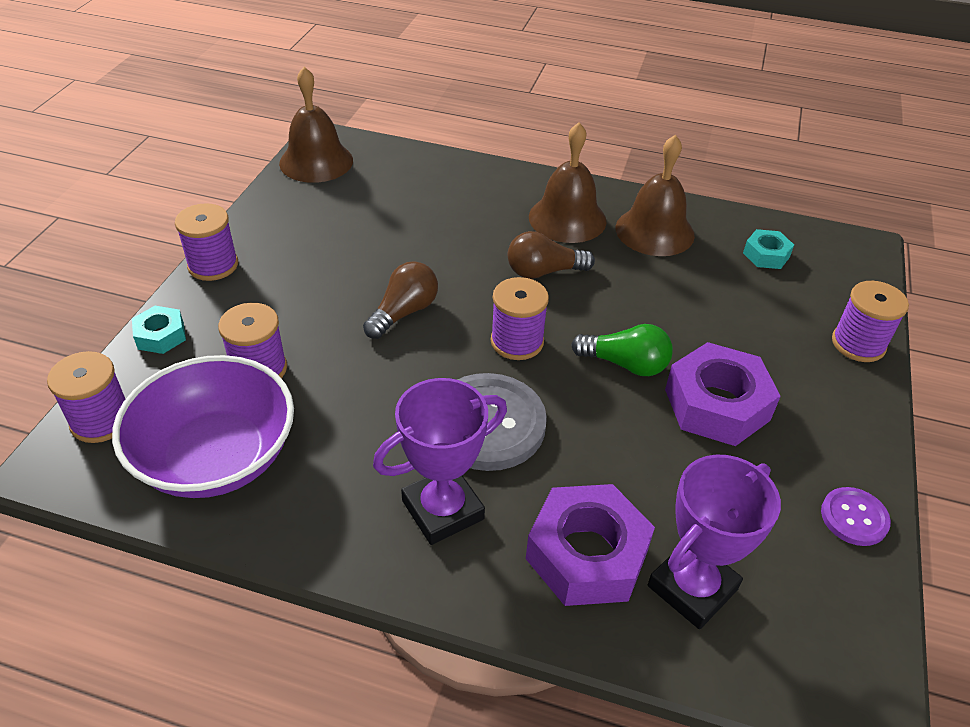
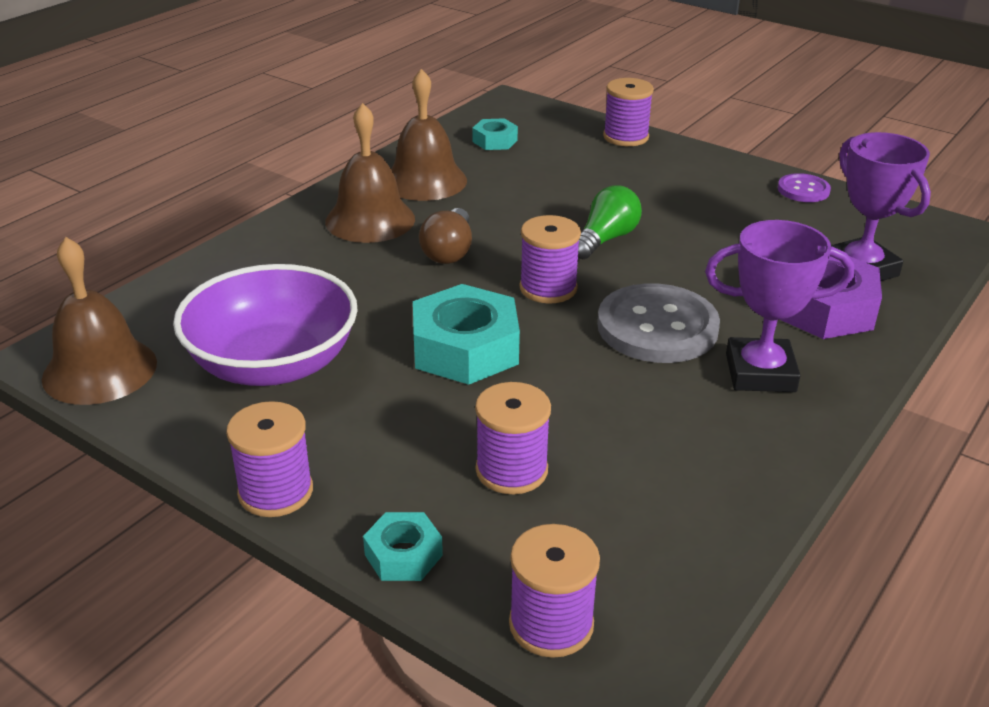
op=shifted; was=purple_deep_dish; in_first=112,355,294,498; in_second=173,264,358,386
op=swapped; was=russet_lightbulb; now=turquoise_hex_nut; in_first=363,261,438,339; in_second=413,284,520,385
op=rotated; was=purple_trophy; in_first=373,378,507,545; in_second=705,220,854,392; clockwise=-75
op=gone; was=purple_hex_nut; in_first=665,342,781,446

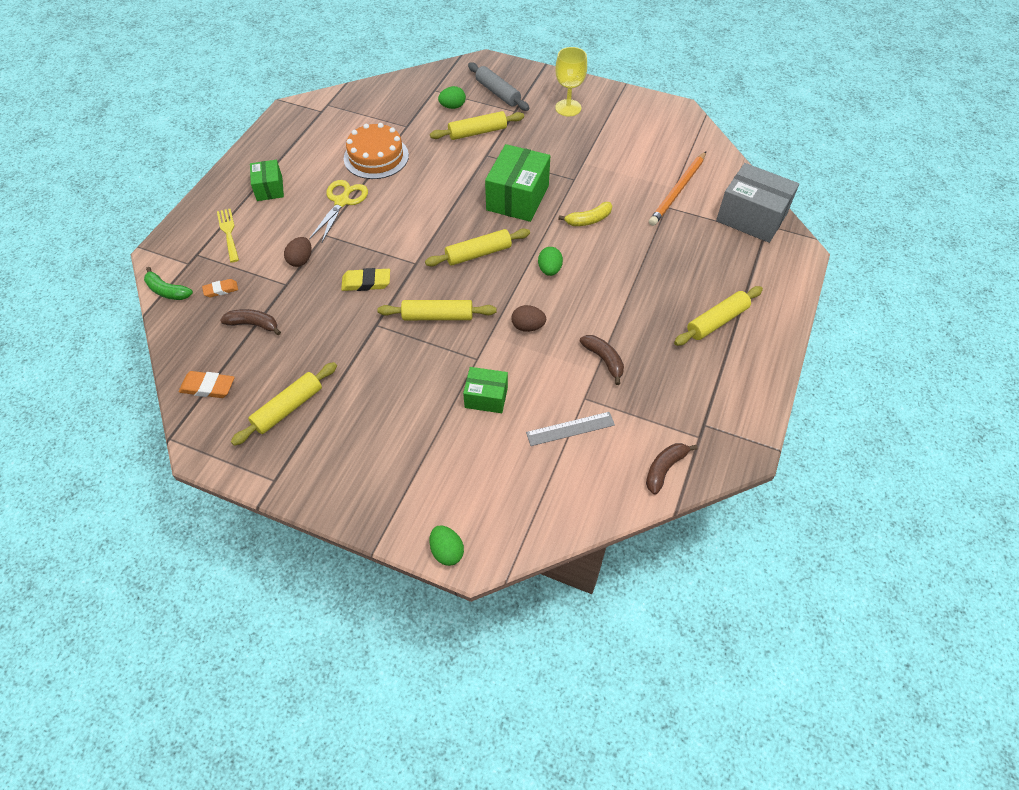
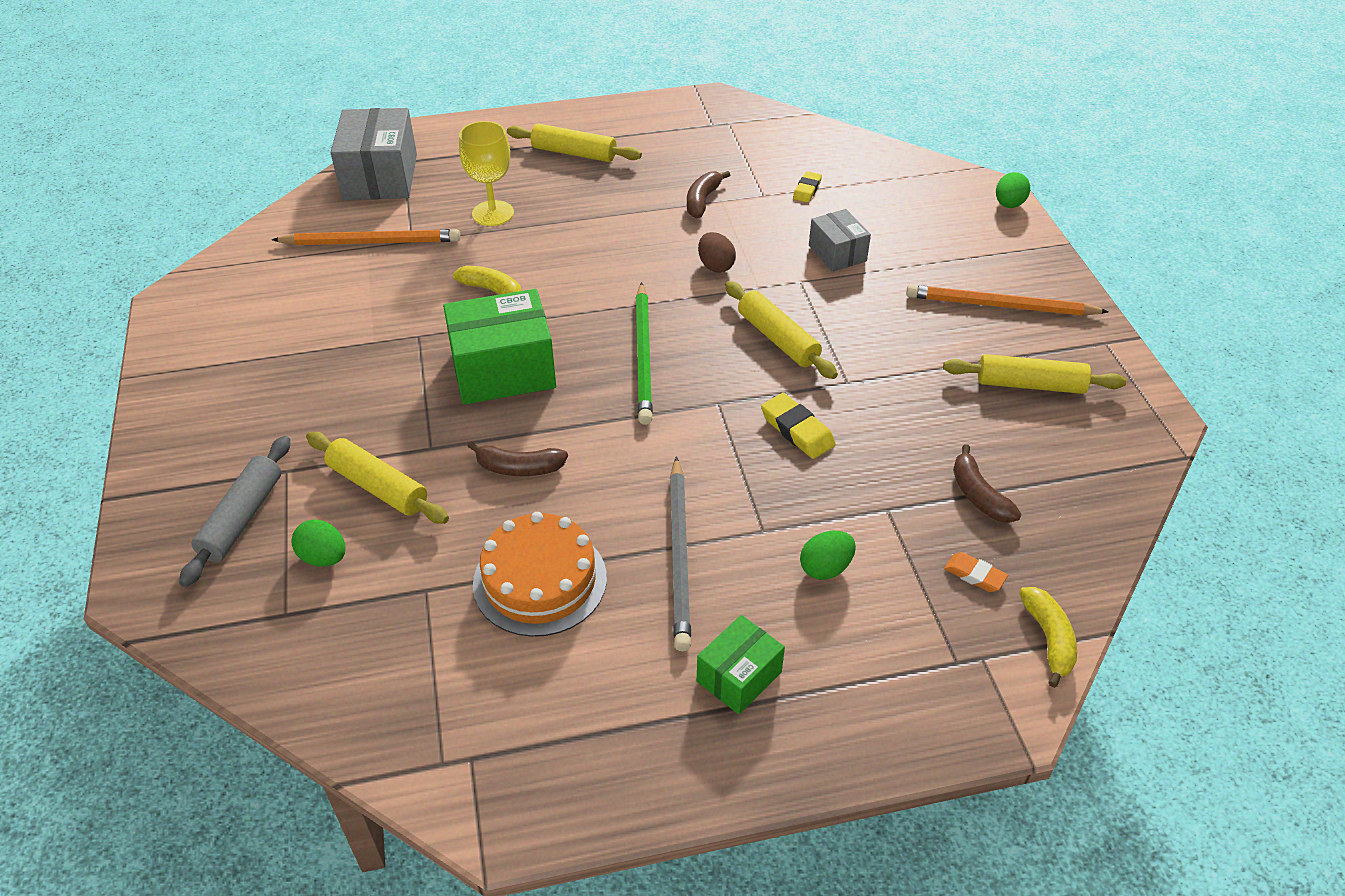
op=shifted; was=golden_goblet; in_first=555,47,587,117; in_second=459,121,514,226
op=shifted; was=russet_banana; in_first=646,443,697,495; in_second=467,441,568,476
op=swapped; was=golden_pastry_roller; now=emerald_pencil; in_first=425,228,530,266; in_second=636,282,653,425
op=swapped; was=golden_pair_of_scissors; now=grey_pencil; in_first=309,180,368,242; in_second=670,456,691,651
op=swapped; was=grey_ruler; now=golden_pencil_eraser; in_first=526,412,615,446; in_second=793,171,822,203
op=shifted; was=emerald_egg; in_first=538,247,563,276; in_second=800,531,856,580
op=repainted; was=emerald_parcel; now=grey_parcel; in_first=463,367,508,413; in_second=809,209,871,272
op=new; now=orange_pencil; in_second=906,284,1109,316
op=repainted; was=emerald_banana; now=golden_banana; in_first=144,267,193,300; in_second=1019,587,1077,688
op=gone; was=orange_pencil_eraser; in_first=179,371,235,398
op=gone; was=golden_dinner_fork; in_first=217,209,239,263
op=gone; was=russet_egg; in_first=284,237,312,267

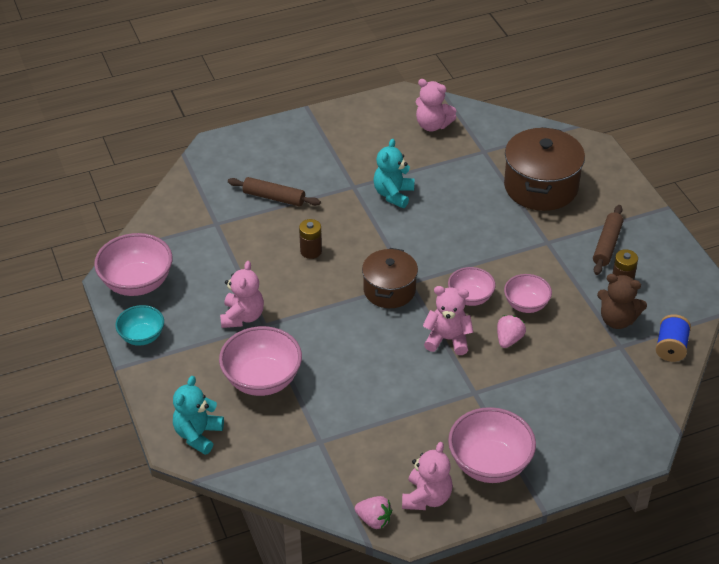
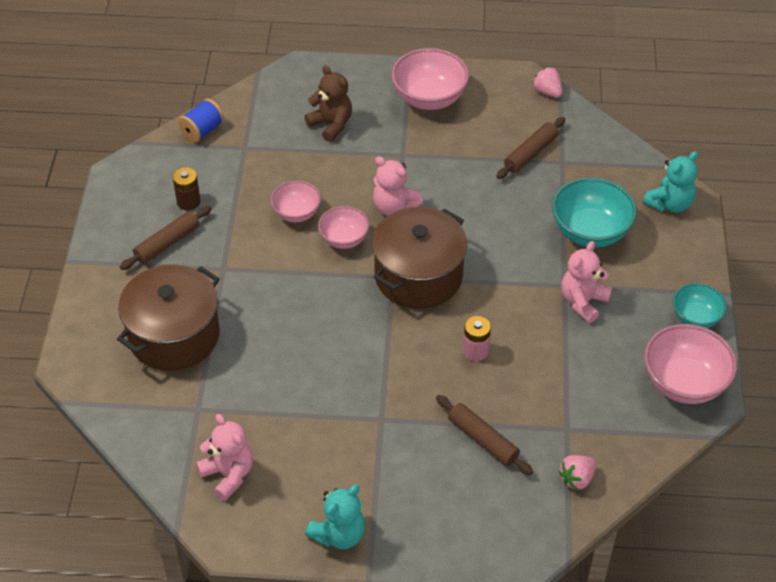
op=shifted; was=russet_teddy_bear; in_first=597,274,647,329; in_second=304,65,352,142
op=shifted; was=turquoise_teddy_bear; in_first=373,139,415,208; in_second=305,485,365,549
op=scaled; was=russet_pot; in_first=362,248,418,308; in_second=372,207,467,309; ratio=1.52
op=repainted; was=russet_power_cell; now=rosy_power_cell; in_first=299,219,322,259; in_second=463,316,491,361
op=new; now=russet_pastry_roller; in_second=496,117,566,179
op=repainted; was=rosy_deep_dish; now=turquoise_deep_dish; in_first=219,326,302,396; in_second=552,177,637,248
op=shifted; was=rosy_strawberry; in_first=497,315,526,348; in_second=558,455,597,490
op=gone; was=rosy_teddy_bear; in_first=402,442,453,510

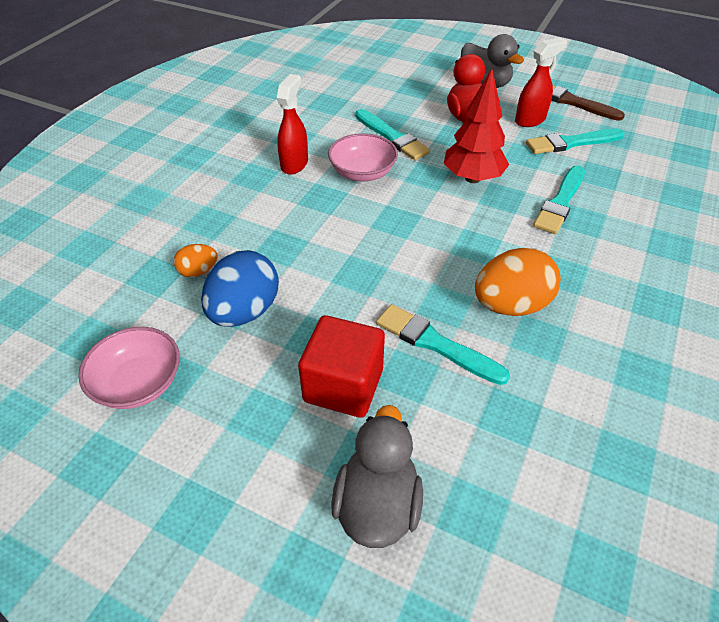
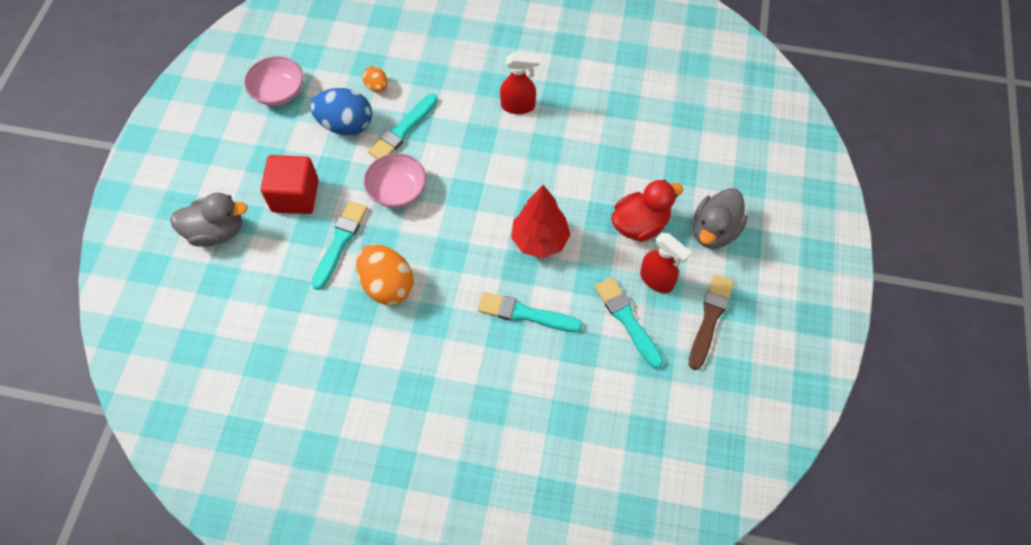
op=shifted; was=rosy_deep_dish; in_first=328,133,398,181; in_second=364,153,426,208
op=shifted; was=turquoise_paint_brush; in_first=355,109,430,160; in_second=368,94,438,159

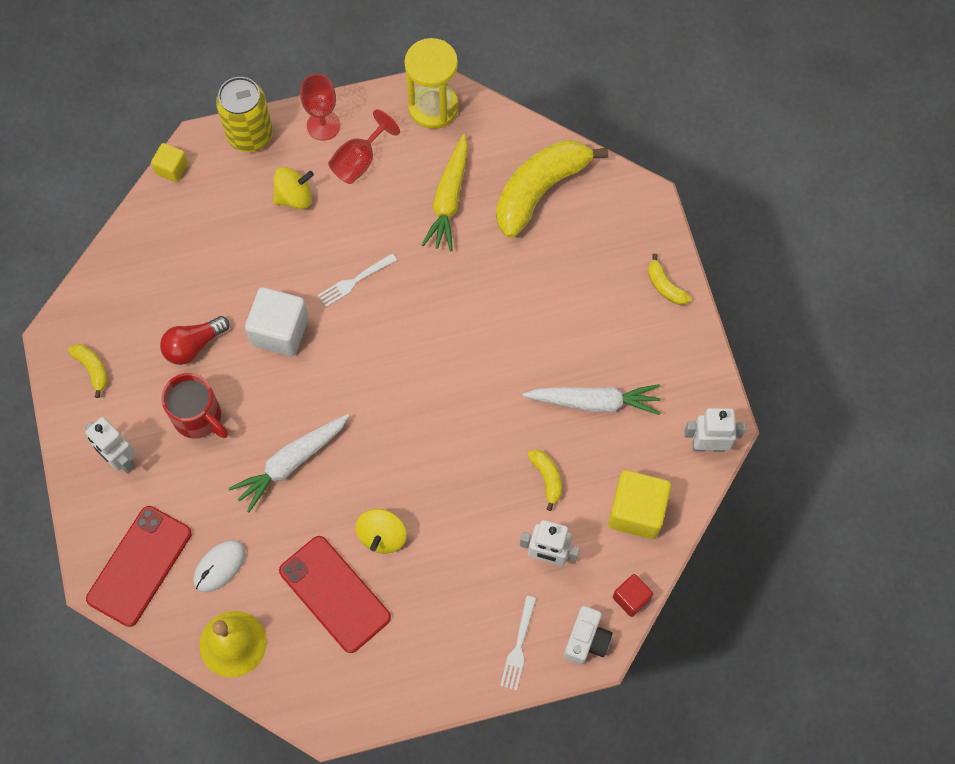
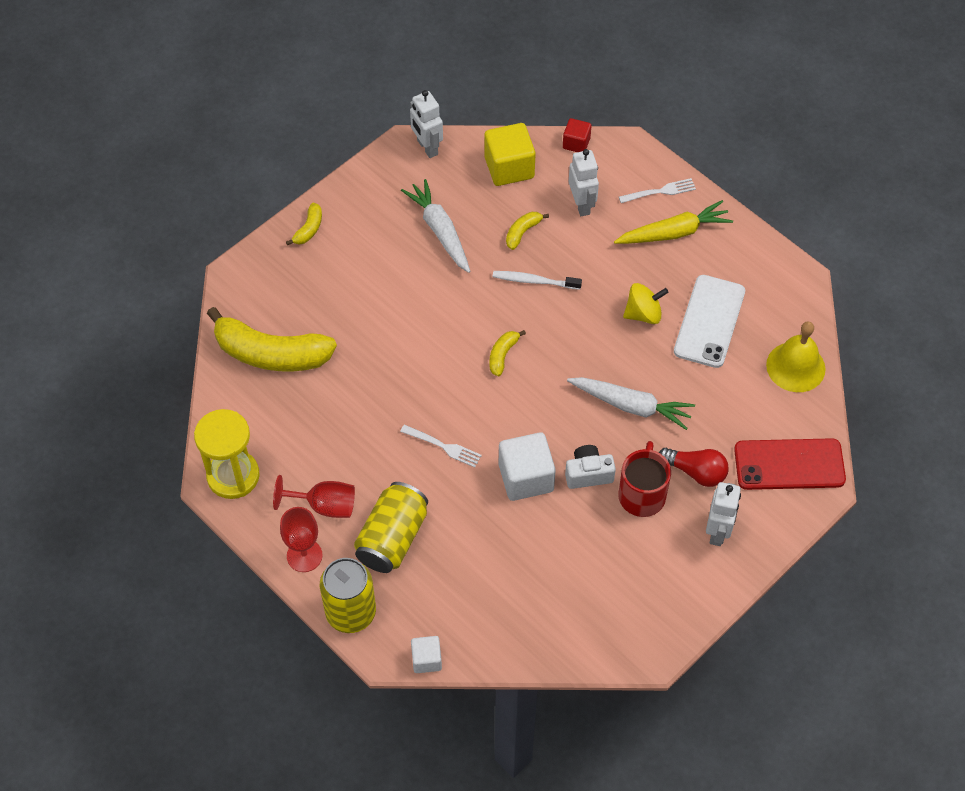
op=swapped; was=golden_toy_top; now=golden_can; in_first=273,167,314,209; in_second=354,482,428,573
op=repainted; was=golden_solid_cube; now=snow-white_solid_cube; in_first=151,143,188,182; in_second=411,636,442,673
op=shifted; was=golden_banana; in_first=68,344,108,398; in_second=489,330,526,376
op=new; now=snow-white_toothbrush; in_second=493,271,582,290
op=shifted; was=snow-white_camera; in_first=564,606,612,664; in_second=565,445,616,489
op=shifted; was=golden_carrot; in_first=422,134,468,251; in_second=614,200,733,244
op=shifted; was=scarlet_lightbulb; in_first=160,316,230,365; in_second=659,448,729,487
op=repainted; was=scarlet_phone; now=snow-white_phone; in_first=279,536,391,653; in_second=674,275,745,368
op=gone; was=snow-white_PC_mouse; in_first=194,540,245,593

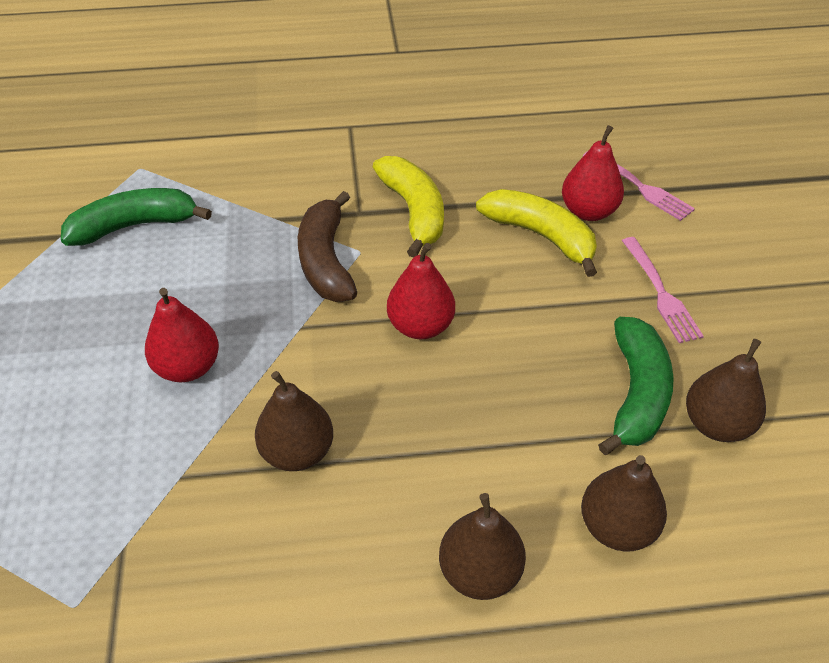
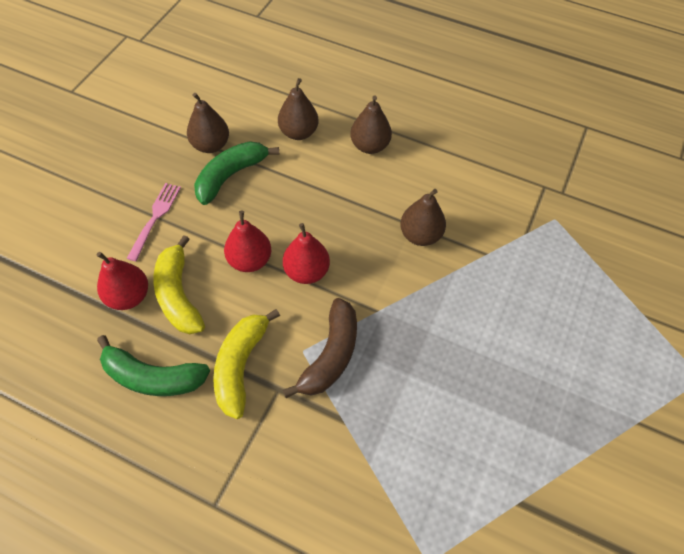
op=shifted; was=emerald_banana; in_first=61,188,212,246; in_second=97,335,210,396
op=shifted; was=scarlet_toy_pear; in_first=145,288,219,382; in_second=224,211,271,272
op=gone; was=rosy_dinner_fork; in_first=583,150,695,221

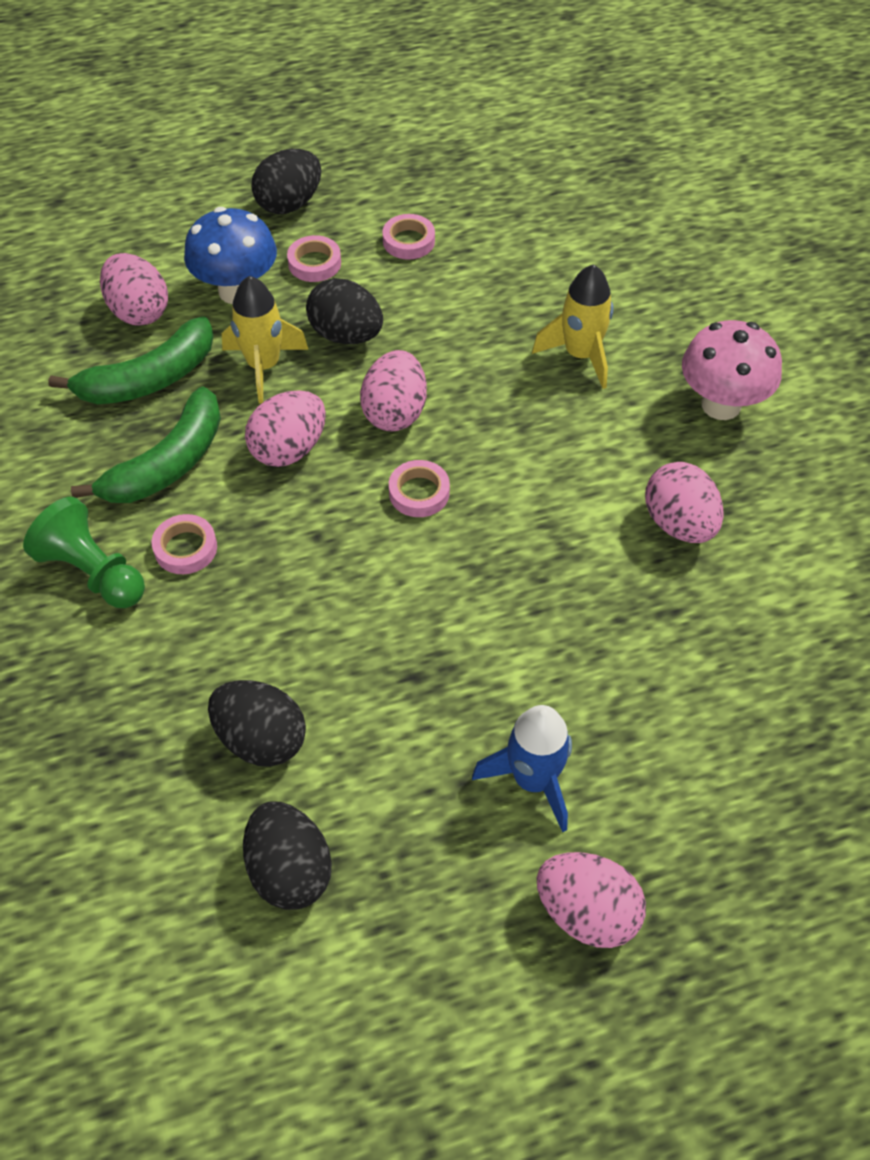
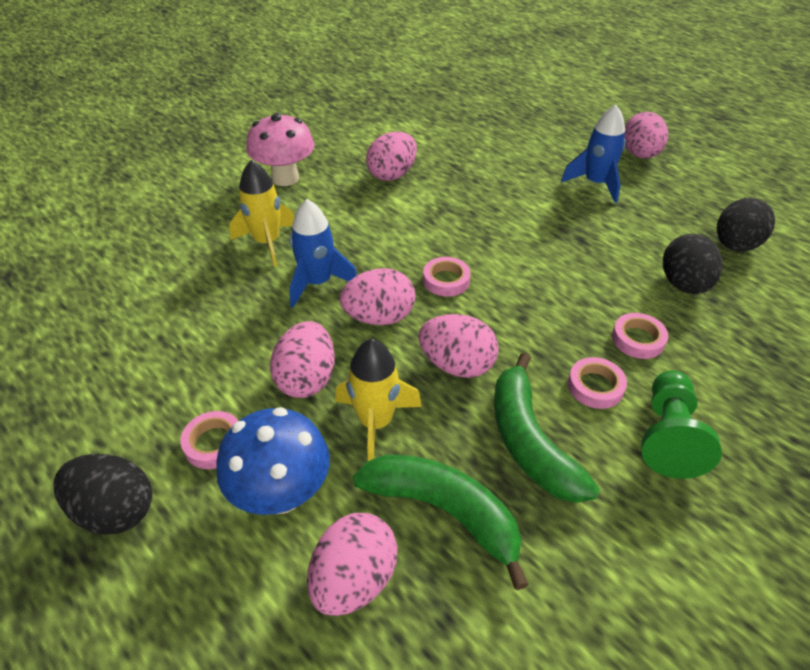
op=repainted; was=jet-black_egg; now=rosy_egg; in_first=306,278,383,344; in_second=270,321,335,398
op=new; now=royal_blue_rocket; in_second=289,199,357,308
op=rotated; was=emerald_banana; in_first=71,387,221,503; in_second=494,352,600,503; clockwise=-120
op=shifted; was=rosy_tape; in_first=382,214,435,260; in_second=612,313,668,359

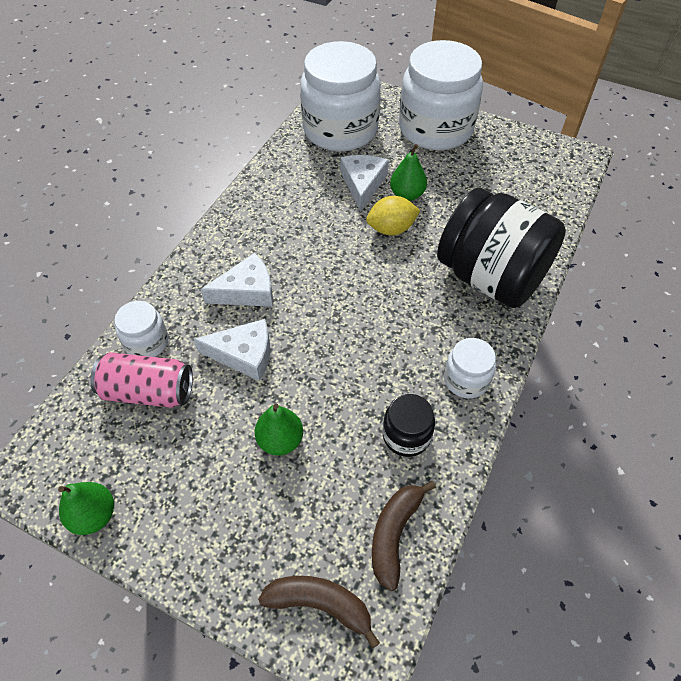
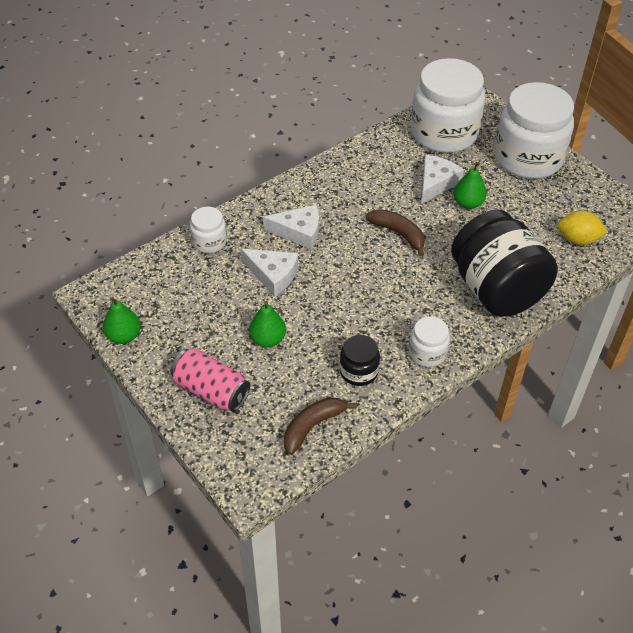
op=shifted; was=rosy_can; in_first=90,352,193,408; in_second=171,348,250,412
op=shifted; was=russet_banana; in_first=258,576,380,649; in_second=366,209,425,256
op=shifted; was=golden_toy_lemon; in_first=366,196,420,235; in_second=557,211,608,245

